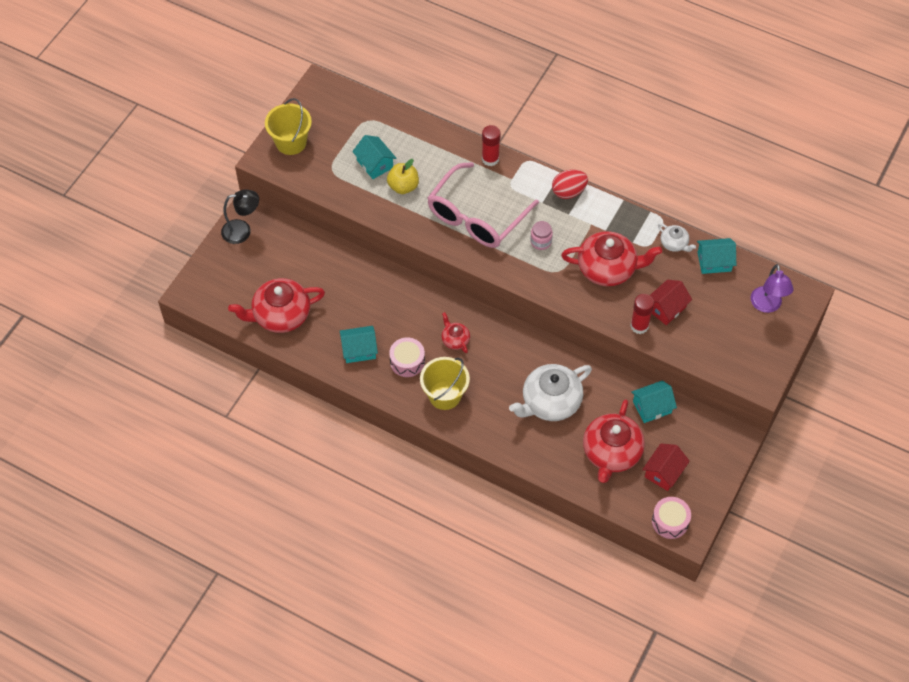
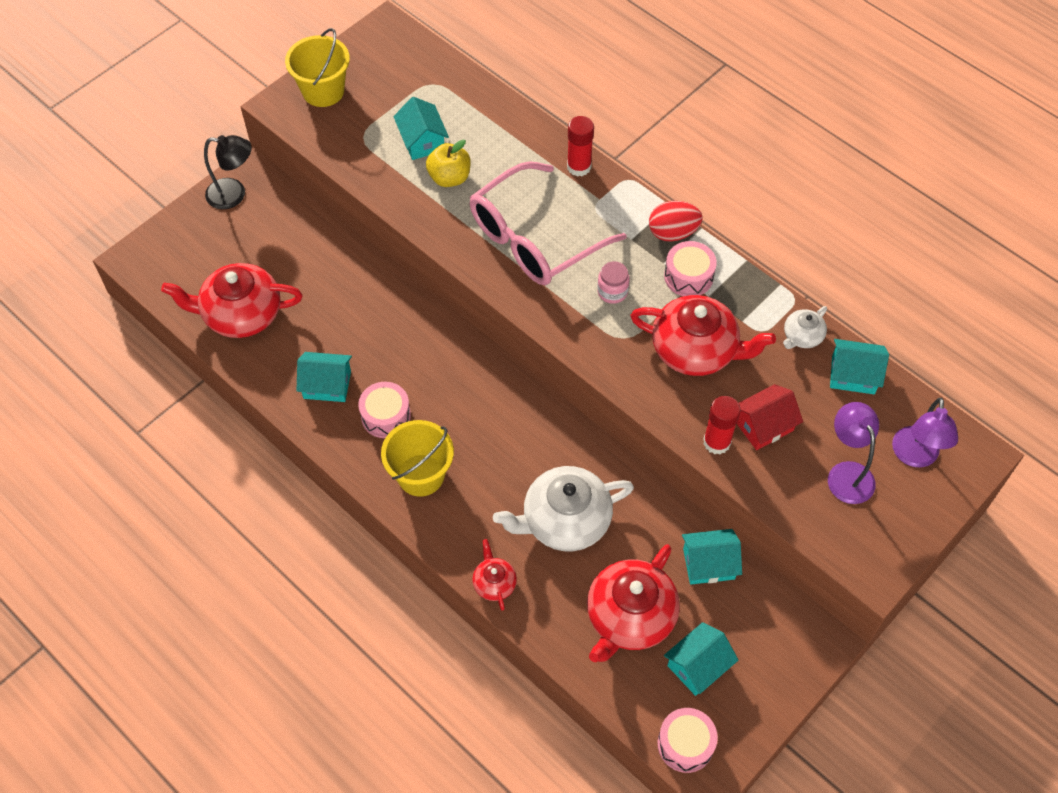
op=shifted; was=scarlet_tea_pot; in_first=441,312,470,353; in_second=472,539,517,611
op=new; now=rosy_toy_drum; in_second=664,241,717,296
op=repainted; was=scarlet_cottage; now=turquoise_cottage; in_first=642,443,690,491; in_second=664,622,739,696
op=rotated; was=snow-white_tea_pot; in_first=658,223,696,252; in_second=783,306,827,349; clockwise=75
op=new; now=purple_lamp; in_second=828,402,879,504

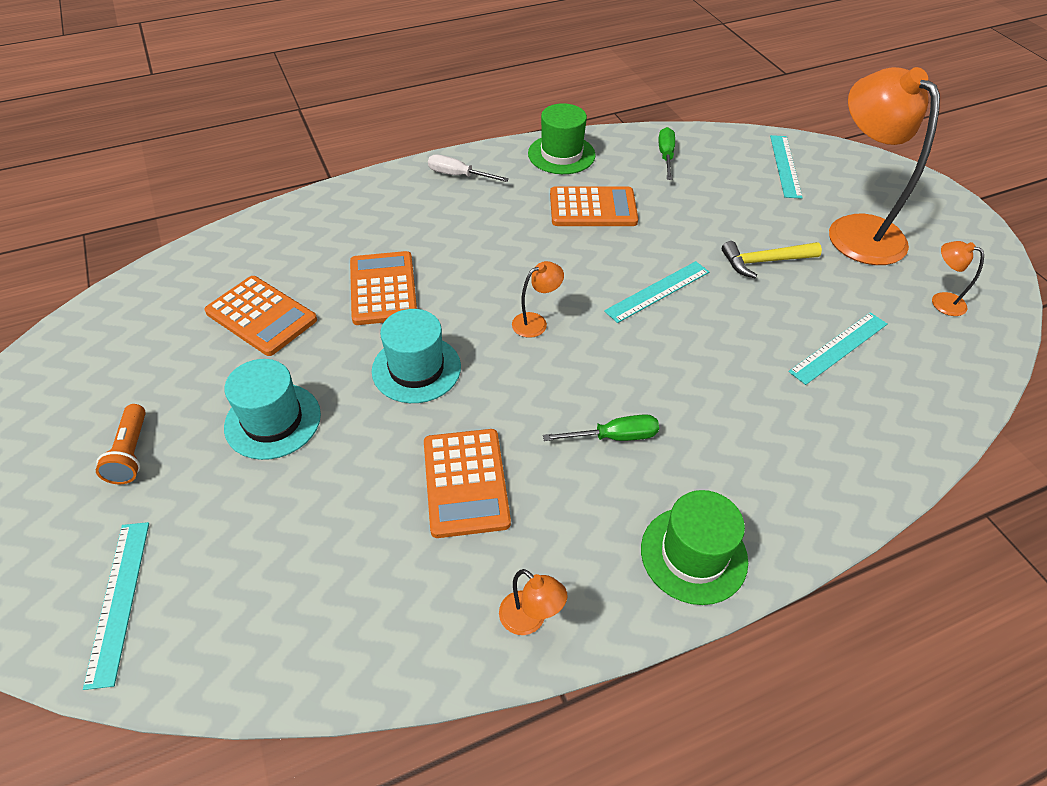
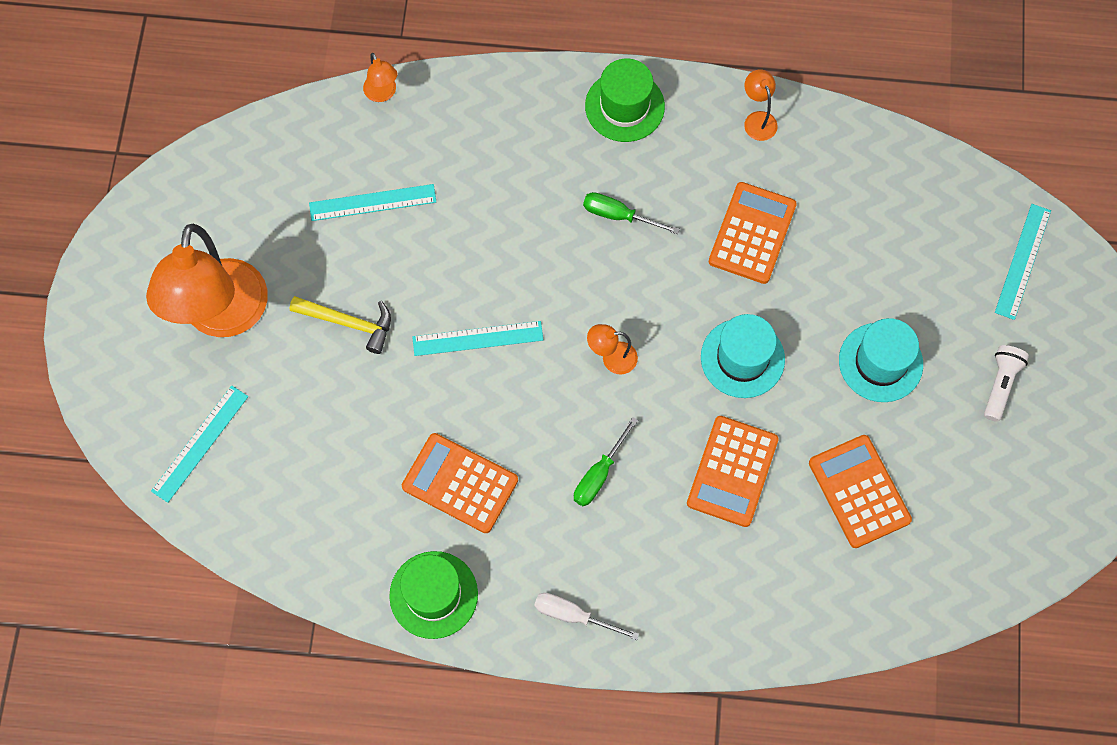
op=shifted; was=orange_lamp; in_first=932,241,984,316; in_second=363,53,398,102
op=rotated; was=snow-white_screwdriver; in_first=428,155,509,182; in_second=534,593,639,640; clockwise=150
op=shifted; was=emerald_screwdriver; in_first=659,127,675,180; in_second=574,417,638,506
op=repainted; was=orange_flashlight; now=snow-white_flashlight; in_first=96,404,146,484; in_second=984,345,1029,422

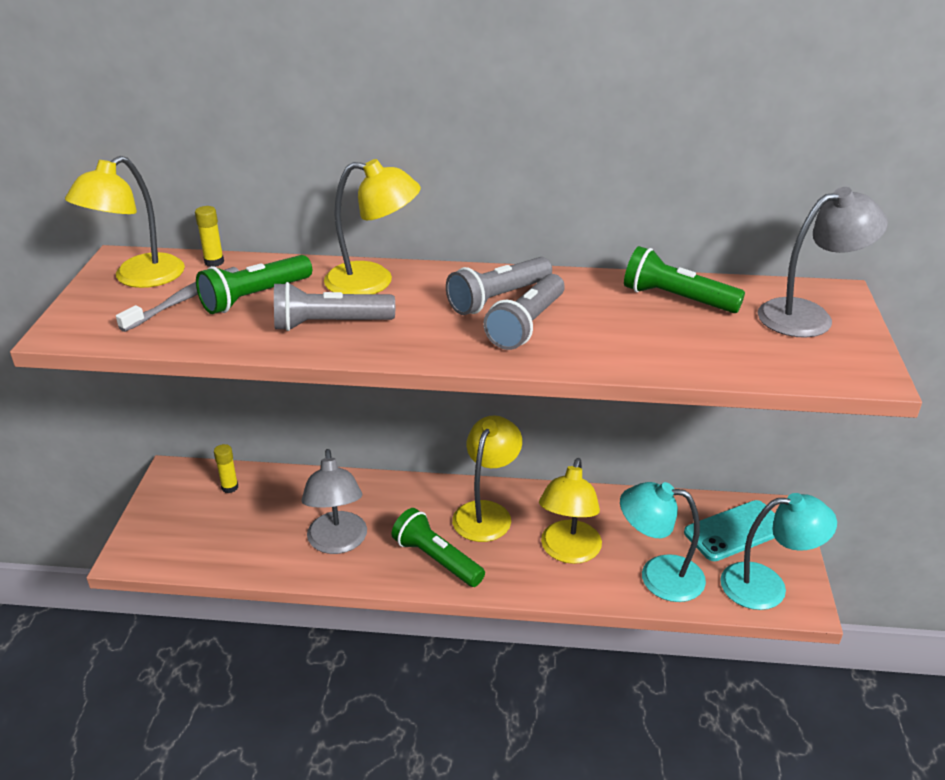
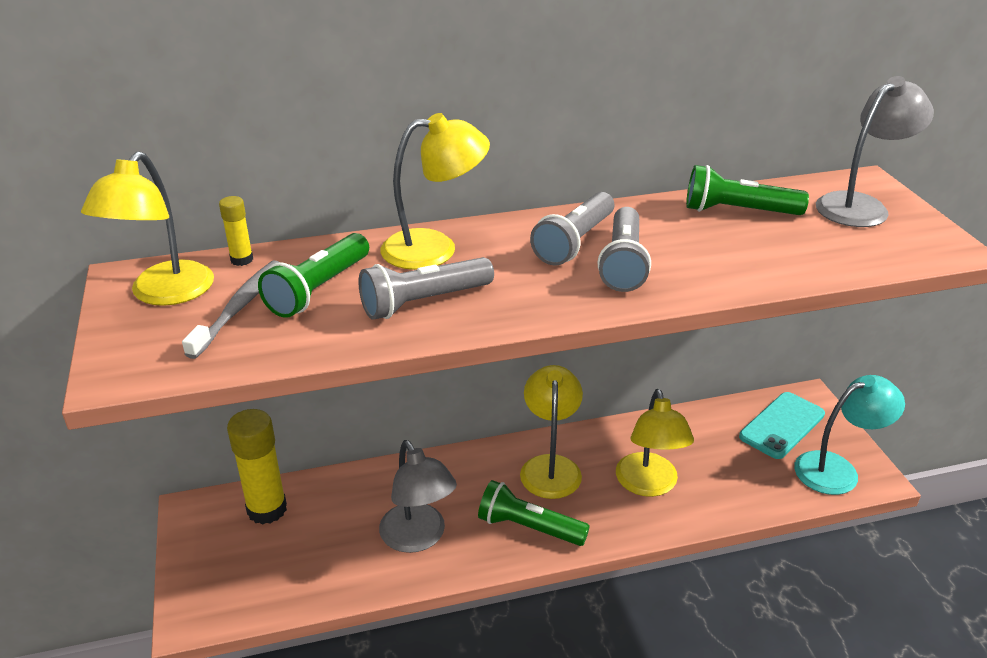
op=scaled; was=golden_stick_of_glue; in_first=214,444,238,493; in_second=227,409,287,525; ratio=2.08
op=gone; was=turquoise_lamp; in_first=620,482,706,602

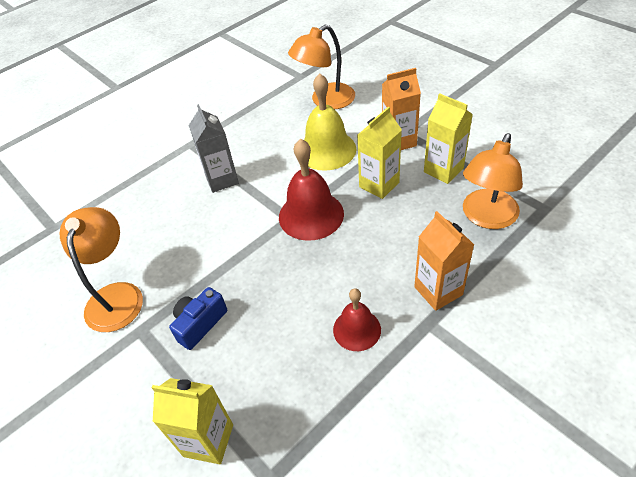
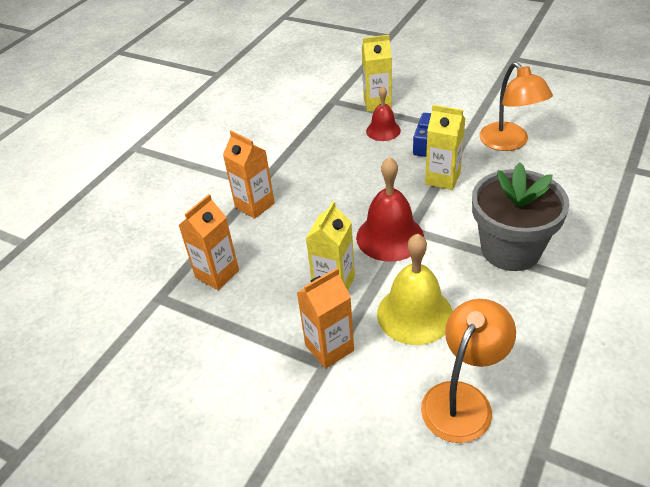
op=swapped; was=orange_lamp; now=orange_carton; in_first=463,133,523,229; in_second=179,194,239,290
op=shifted; was=scarlet_school_bell; in_first=333,288,381,351; in_second=366,86,401,141
op=shifted; was=golden_carton; in_first=424,93,473,184; in_second=425,105,465,190
op=swapped; was=grey_carton; now=grey_flower_pot; in_first=189,104,239,193; in_second=472,162,570,271

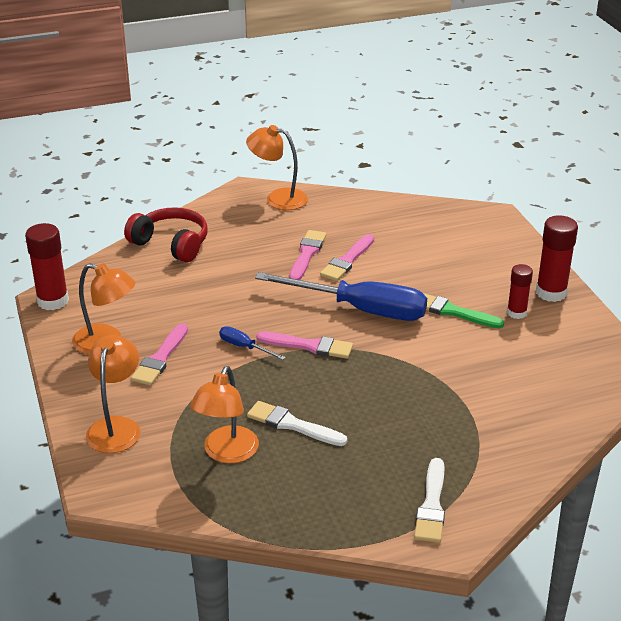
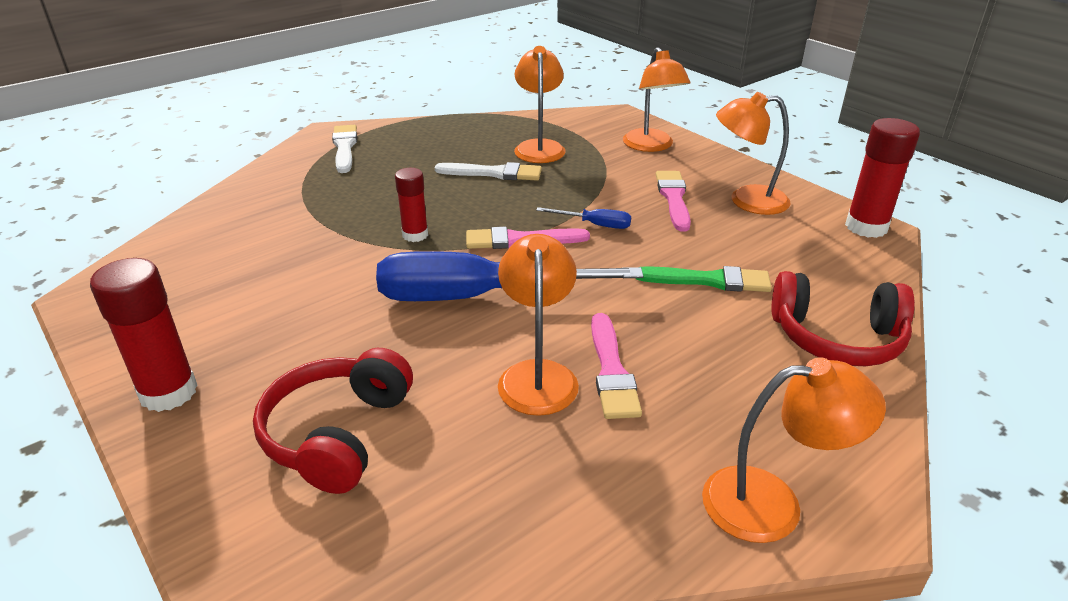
op=new; now=scarlet_headphones; in_second=253,348,413,494
op=shifted; was=scarlet_stick_of_glue; in_first=507,264,533,319; in_second=395,168,428,242
op=swapped; was=rosy_paint_brush; now=orange_lamp; in_first=320,234,374,281; in_second=498,234,579,416
op=shifted; was=emerald_paint_brush; in_first=423,293,504,328; in_second=635,266,772,292

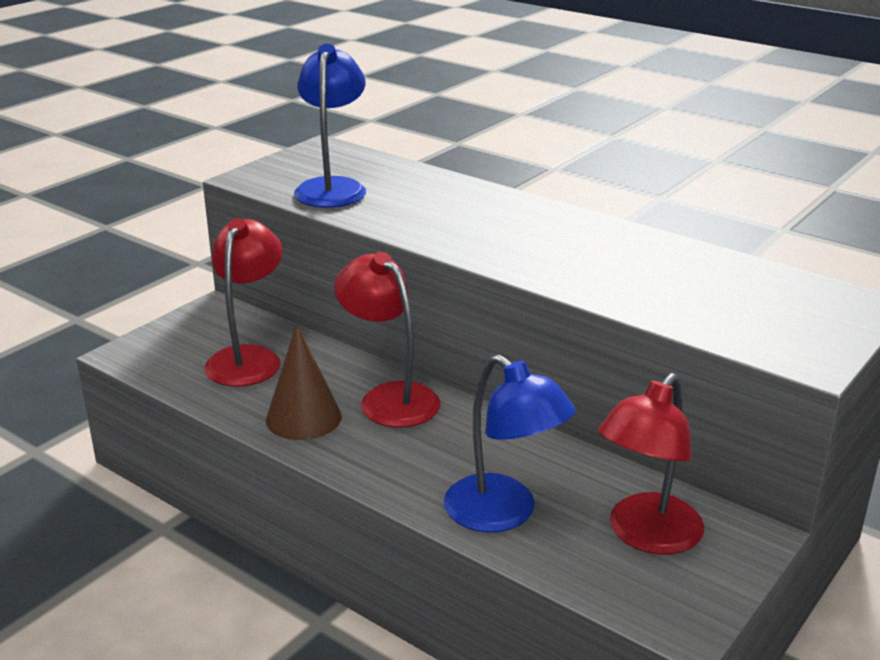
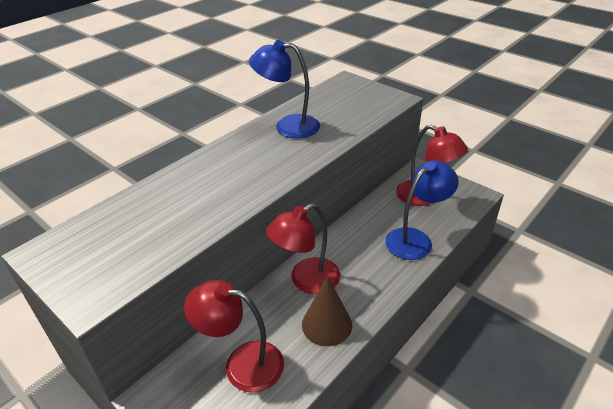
op=shifted; was=royal_blue_lamp; in_first=294,44,366,208; in_second=249,40,320,138

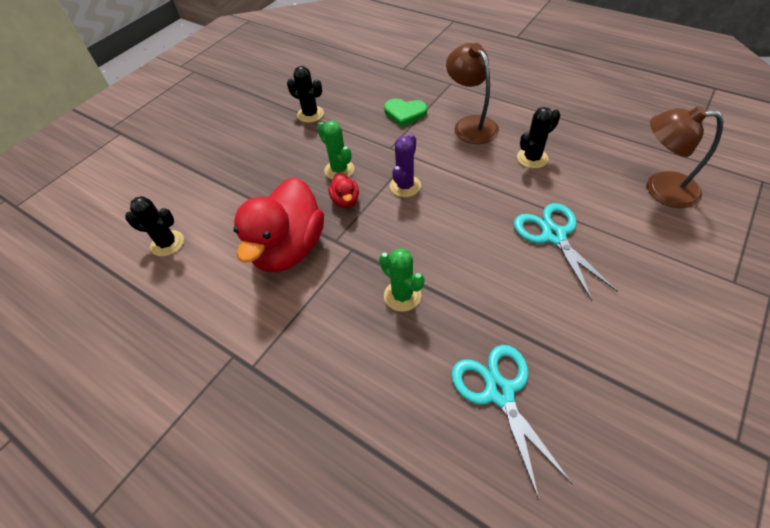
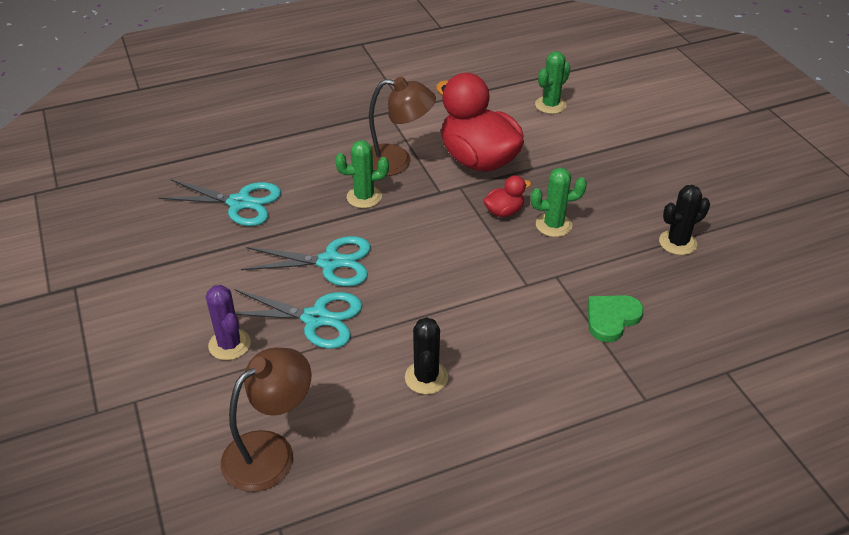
op=shifted; was=purple_prickly_plant; in_first=390,134,421,197; in_second=206,285,251,360
op=new; now=turquoise_pair_of_scissors; in_second=241,236,371,286
op=shifted; was=russet_lamp; in_first=446,43,499,144; in_second=369,77,436,176
op=rotated; was=scarlet_duck; in_first=328,172,359,208; in_second=483,175,531,217; clockwise=135
op=repainted; was=jet-black_prickly_plant; now=emerald_prickly_plant; in_first=125,196,184,256; in_second=535,51,570,114

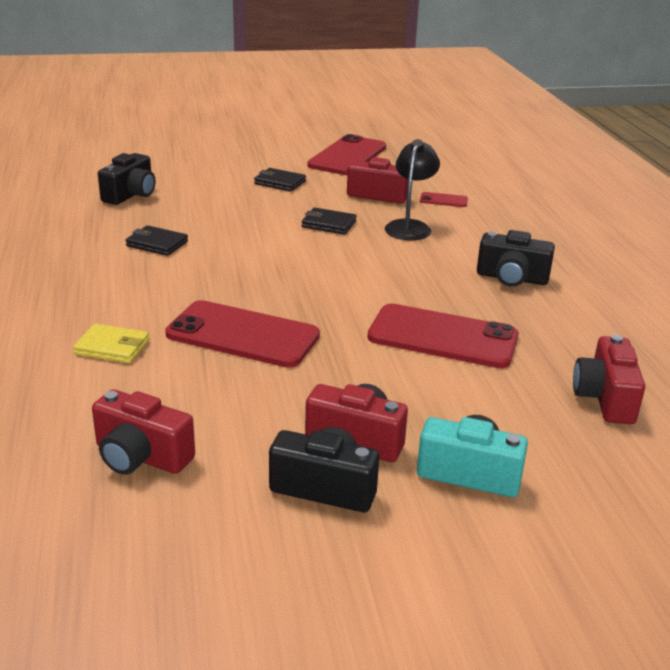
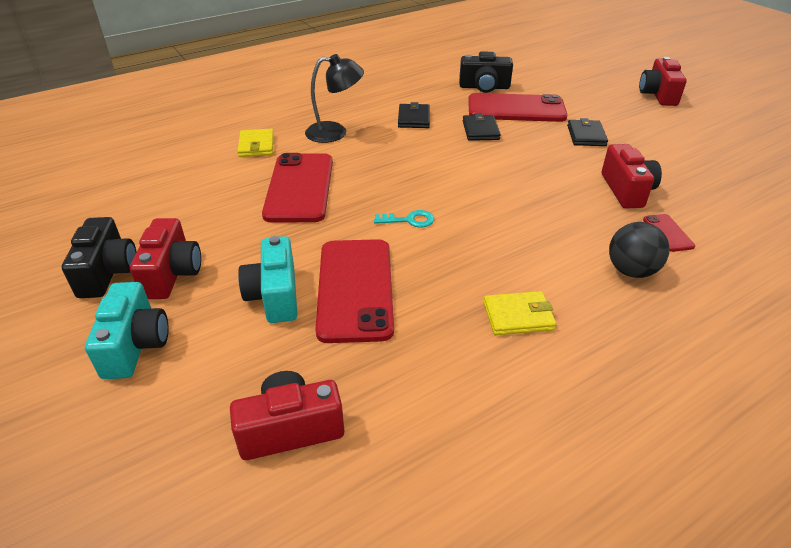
op=new; now=turquoise_camera; in_second=238,236,297,323
op=shifted; was=jet-black_lamp; in_first=385,139,440,241; in_second=305,54,364,143
op=new; now=turquoise_latchkey; in_second=374,210,434,228
op=shifted; was=jet-black_wallet; in_first=302,208,357,235; in_second=463,113,501,141
op=shifted; was=scarlet_phone; in_first=307,134,386,175; in_second=468,93,567,122
op=swapped; was=jet-black_camera; now=golden_wallet; in_first=477,230,555,287; in_second=483,291,556,335
op=new; now=jet-black_ball; in_second=609,222,670,278
op=shifted; was=scarlet_camera; in_first=92,390,195,475; in_second=639,57,687,106

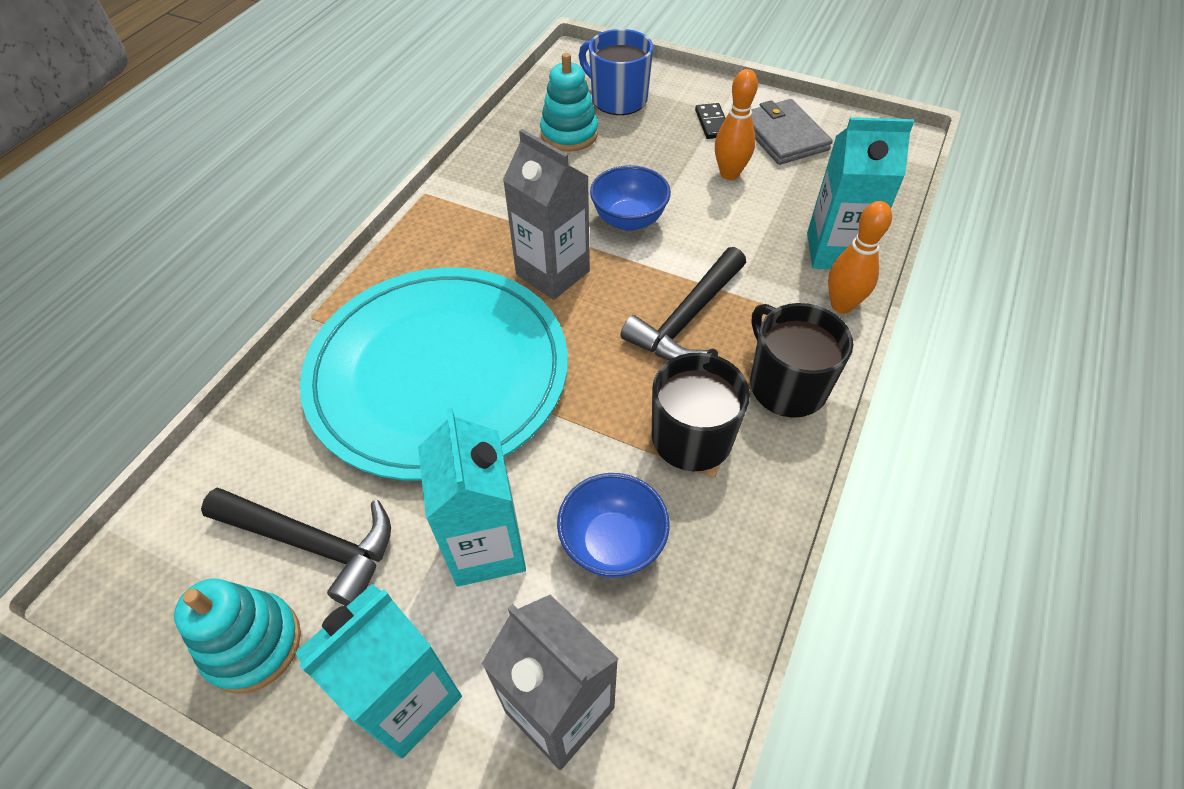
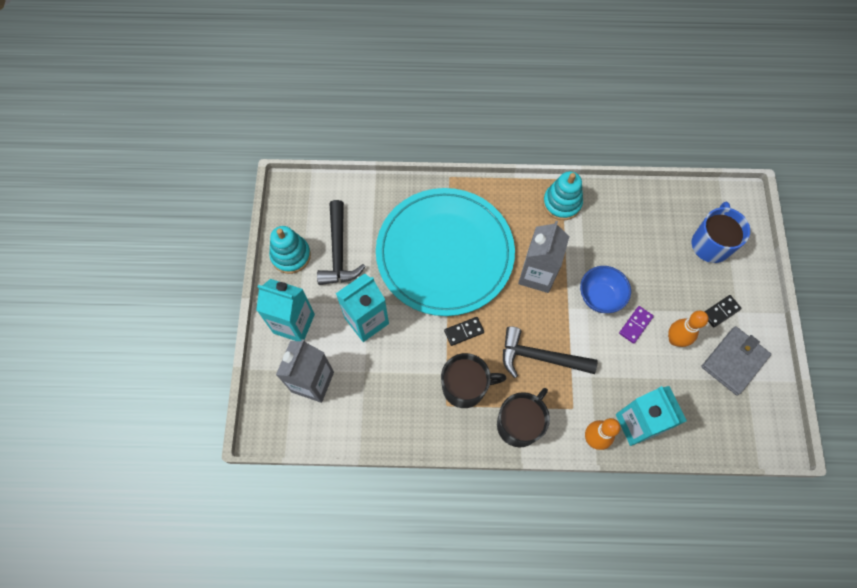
op=new; now=jet-black_domino; in_second=444,317,484,346
op=shifted; was=turquoise_ring_stacker; in_first=540,53,598,152; in_second=543,171,583,220
op=new; now=purple_domino; in_second=619,306,654,344
op=gone; was=royal_blue_deep_dish; in_first=557,473,670,578

